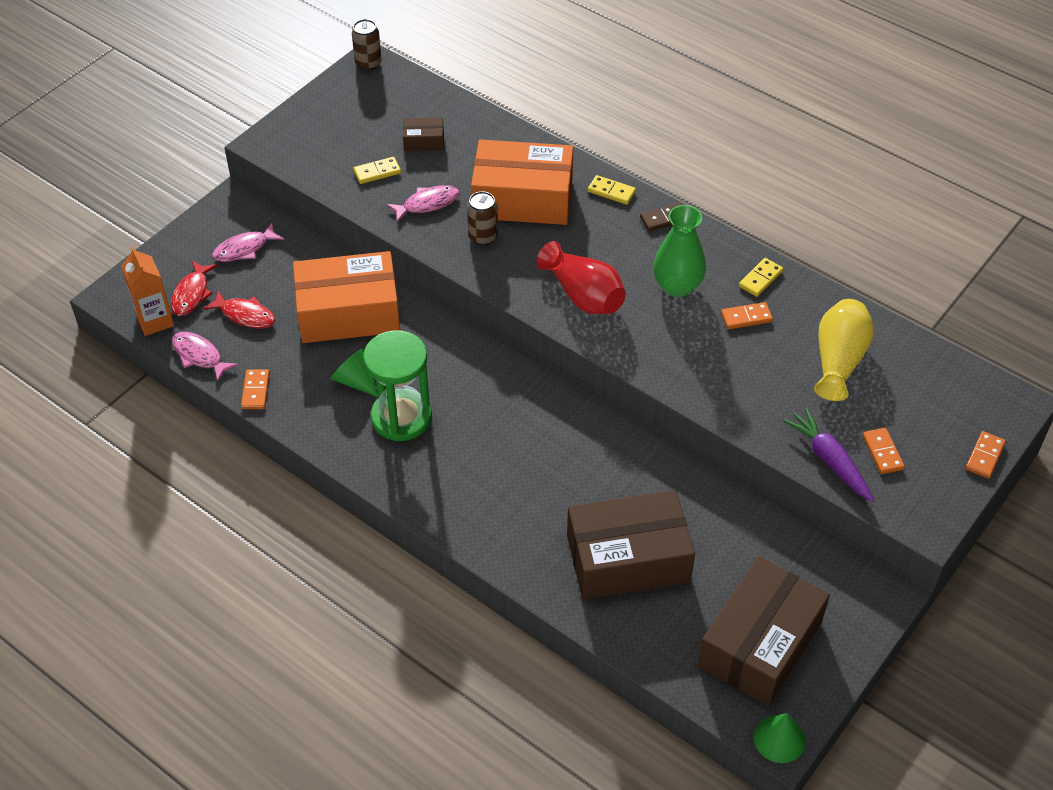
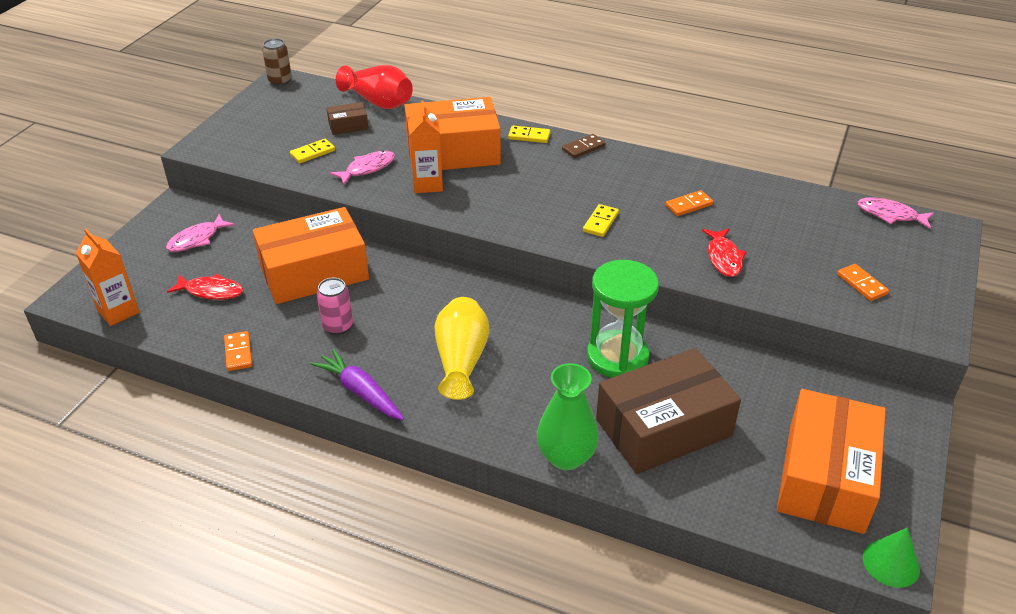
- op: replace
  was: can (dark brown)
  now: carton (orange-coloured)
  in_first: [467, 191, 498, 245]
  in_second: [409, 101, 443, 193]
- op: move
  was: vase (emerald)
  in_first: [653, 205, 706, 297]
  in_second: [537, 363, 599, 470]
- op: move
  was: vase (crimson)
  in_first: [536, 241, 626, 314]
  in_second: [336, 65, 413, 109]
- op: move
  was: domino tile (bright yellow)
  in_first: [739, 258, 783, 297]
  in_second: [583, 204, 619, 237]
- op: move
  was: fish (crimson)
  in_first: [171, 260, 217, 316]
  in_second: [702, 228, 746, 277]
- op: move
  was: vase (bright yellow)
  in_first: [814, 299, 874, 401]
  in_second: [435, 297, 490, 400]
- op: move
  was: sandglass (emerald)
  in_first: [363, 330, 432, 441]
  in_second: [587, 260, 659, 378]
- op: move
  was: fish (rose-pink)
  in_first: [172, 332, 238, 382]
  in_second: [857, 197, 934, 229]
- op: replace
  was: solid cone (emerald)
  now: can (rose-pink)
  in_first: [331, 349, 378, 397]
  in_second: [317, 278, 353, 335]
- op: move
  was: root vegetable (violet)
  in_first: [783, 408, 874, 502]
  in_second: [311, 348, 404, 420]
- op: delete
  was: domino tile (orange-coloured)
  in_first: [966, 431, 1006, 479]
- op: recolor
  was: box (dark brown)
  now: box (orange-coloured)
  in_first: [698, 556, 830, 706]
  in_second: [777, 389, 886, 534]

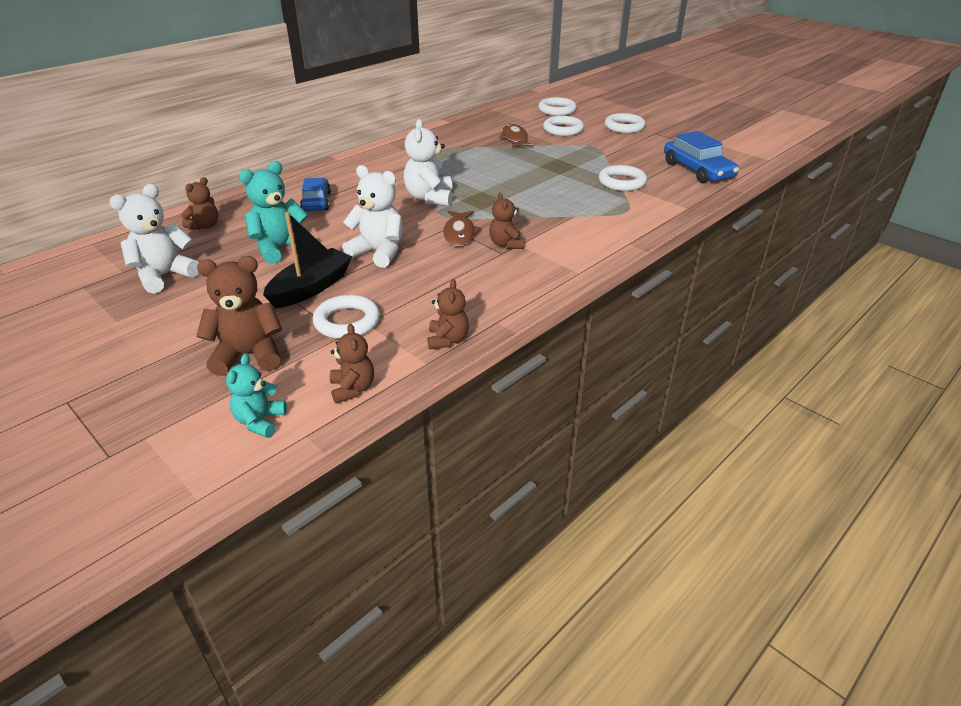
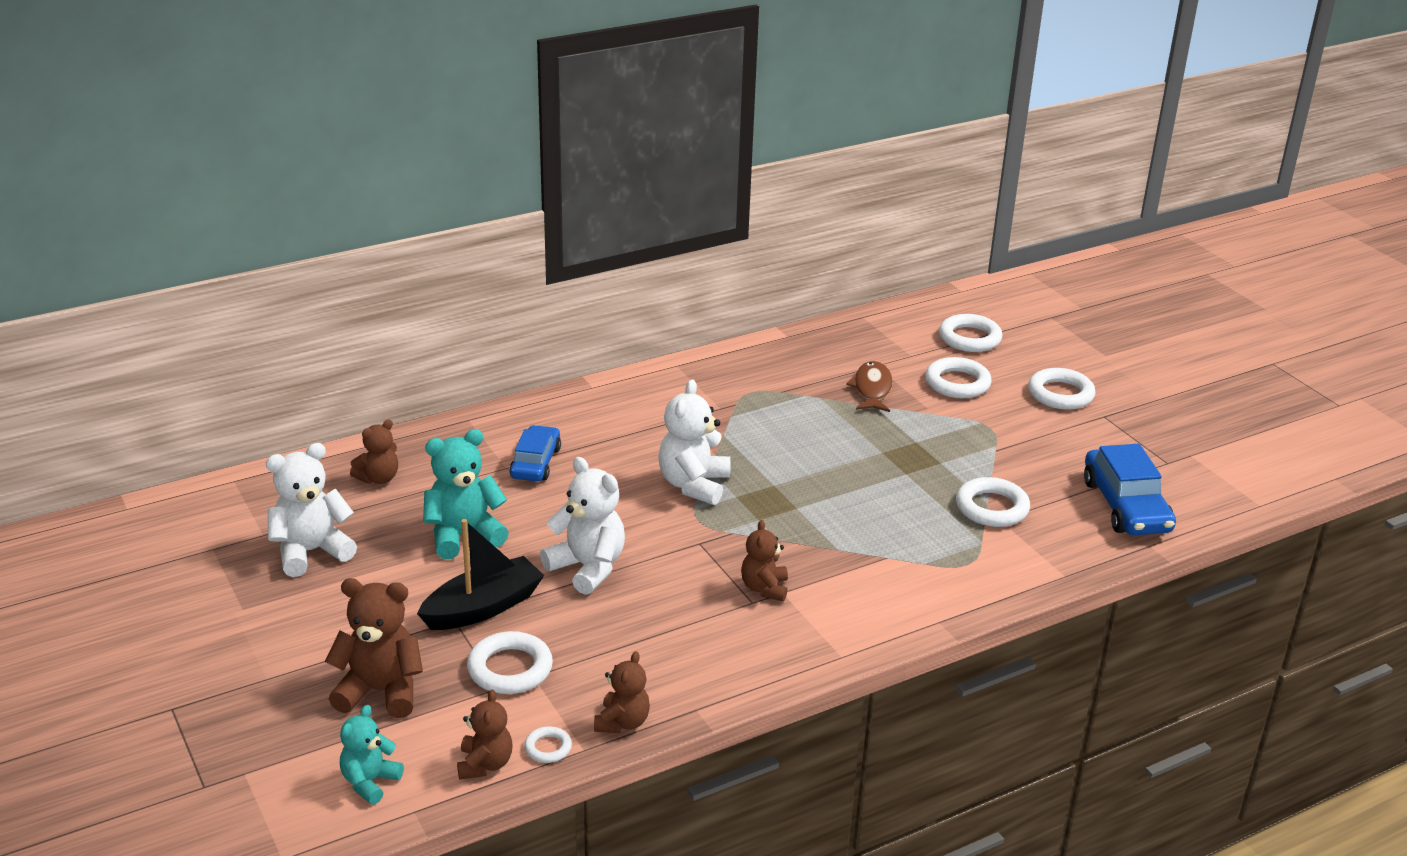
- op: delete
  was: fish (dark brown)
  in_first: [443, 211, 481, 246]
- op: insert
  now: ring (snow-white)
  in_second: [524, 726, 572, 763]

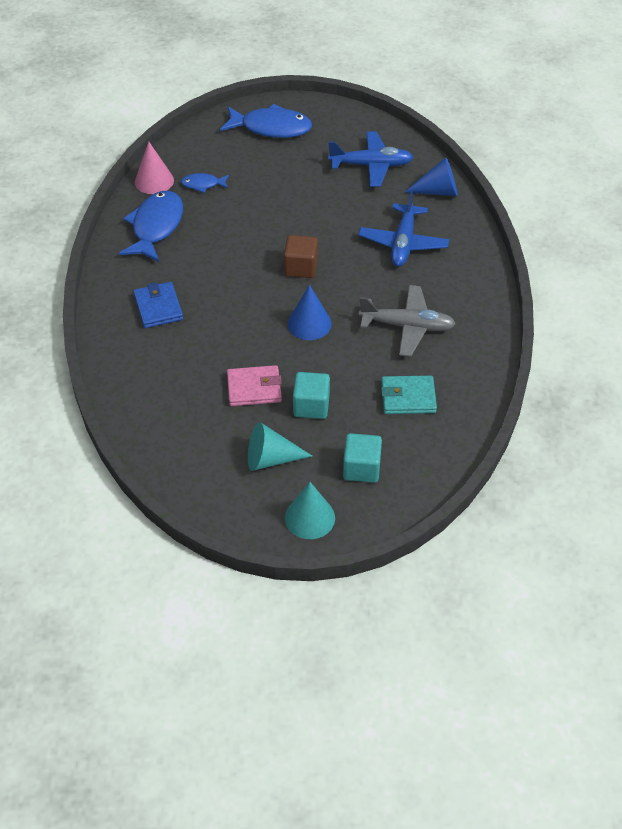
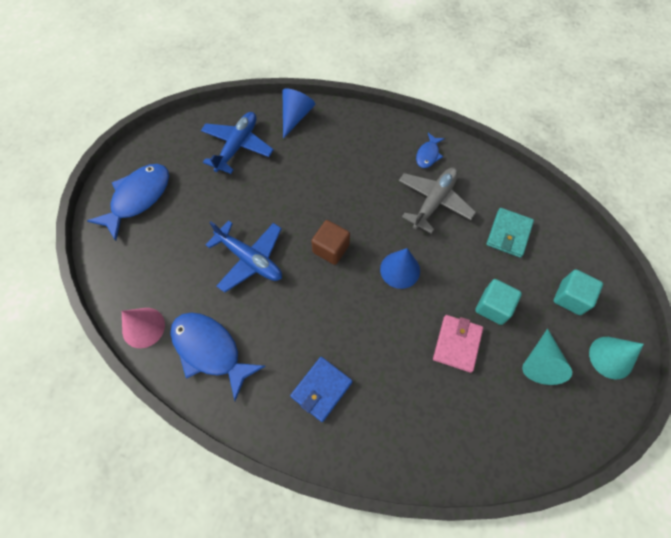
- op: move
  was: fish (royal blue)
  in_first: [181, 173, 229, 193]
  in_second: [416, 133, 445, 168]
- op: move
  was: aeroplane (royal blue)
  in_first: [358, 189, 449, 267]
  in_second: [205, 220, 282, 293]
- op: rotate
  was: billfold (royal blue)
  in_first: [133, 282, 183, 328]
  in_second: [290, 357, 353, 422]
  clockwise: -60

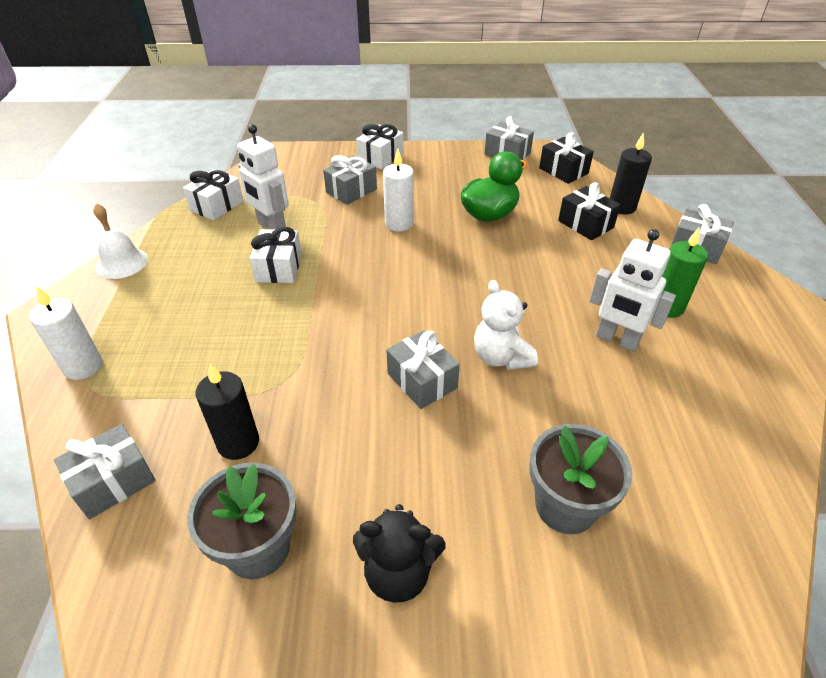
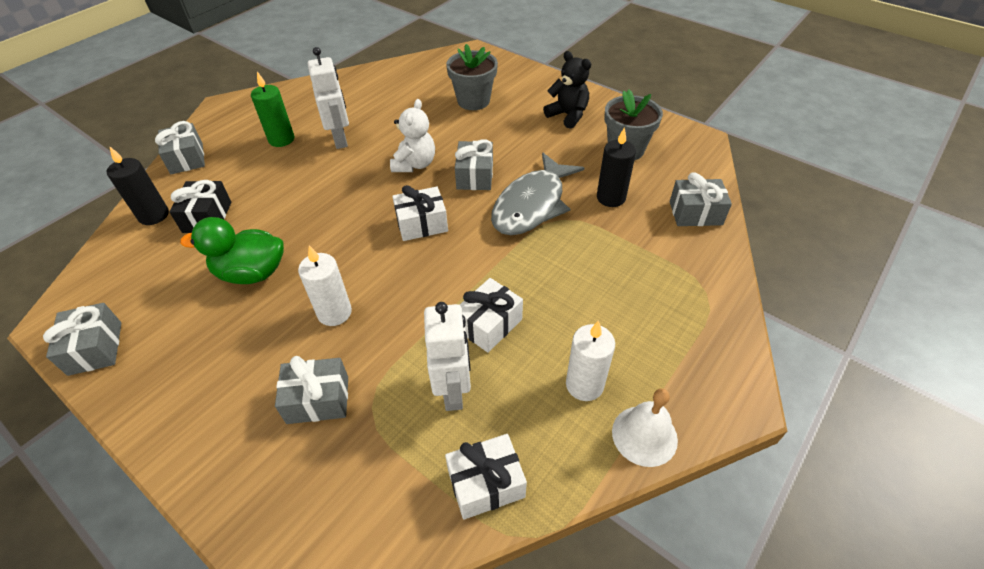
- op: move
  was: present (snow-white)
  in_first: [356, 124, 404, 169]
  in_second: [392, 185, 448, 241]
- op: delete
  was: present (black)
  in_first: [539, 132, 594, 184]
- op: move
  was: pillar candle (snow-white)
  in_first: [29, 286, 102, 380]
  in_second: [566, 320, 615, 401]
- op: insert
  now: fish (ash-grey)
  in_second: [491, 153, 584, 235]

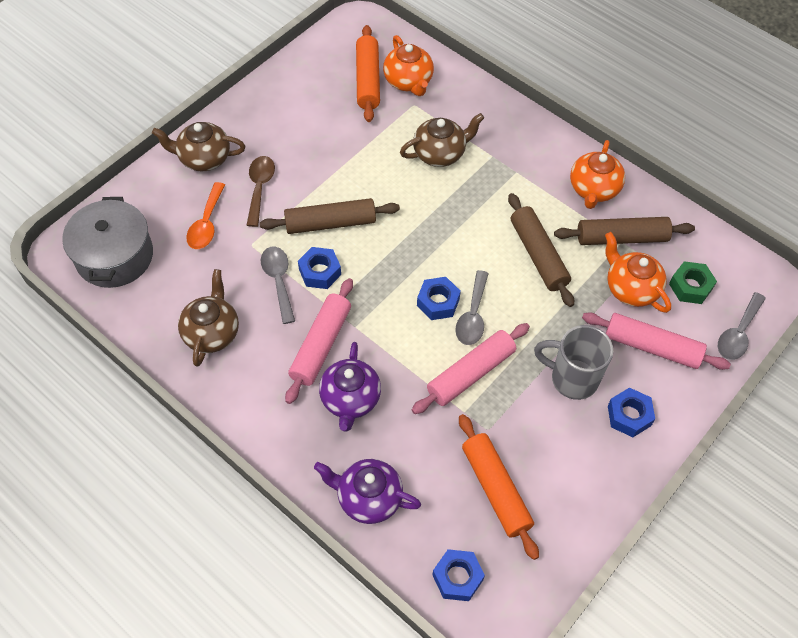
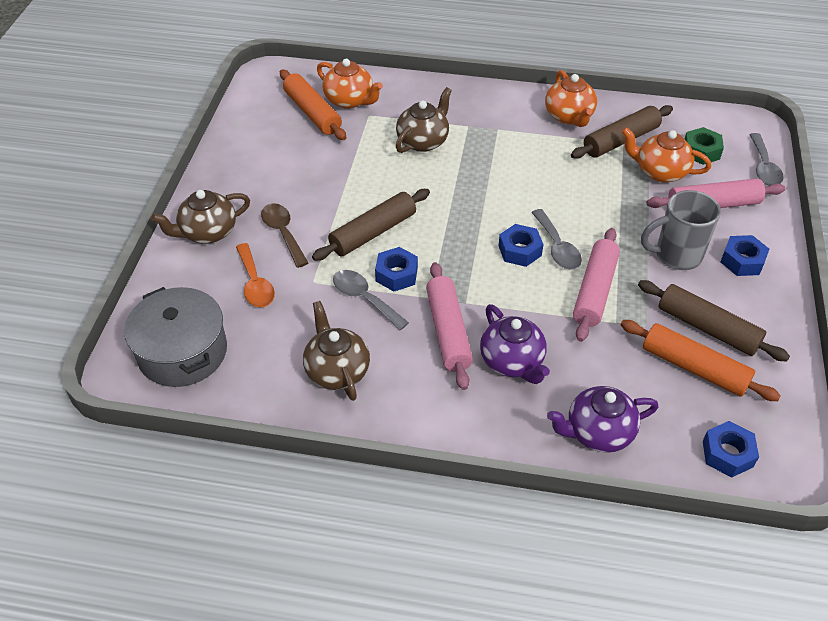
- op: move
  was: rolling pin (dark brown)
  in_first: [508, 193, 574, 307]
  in_second: [638, 280, 790, 362]

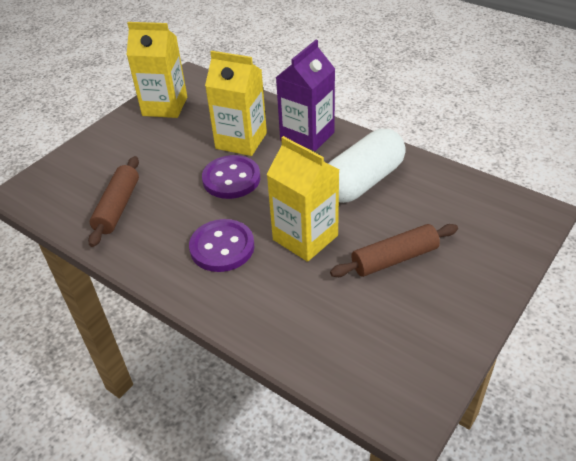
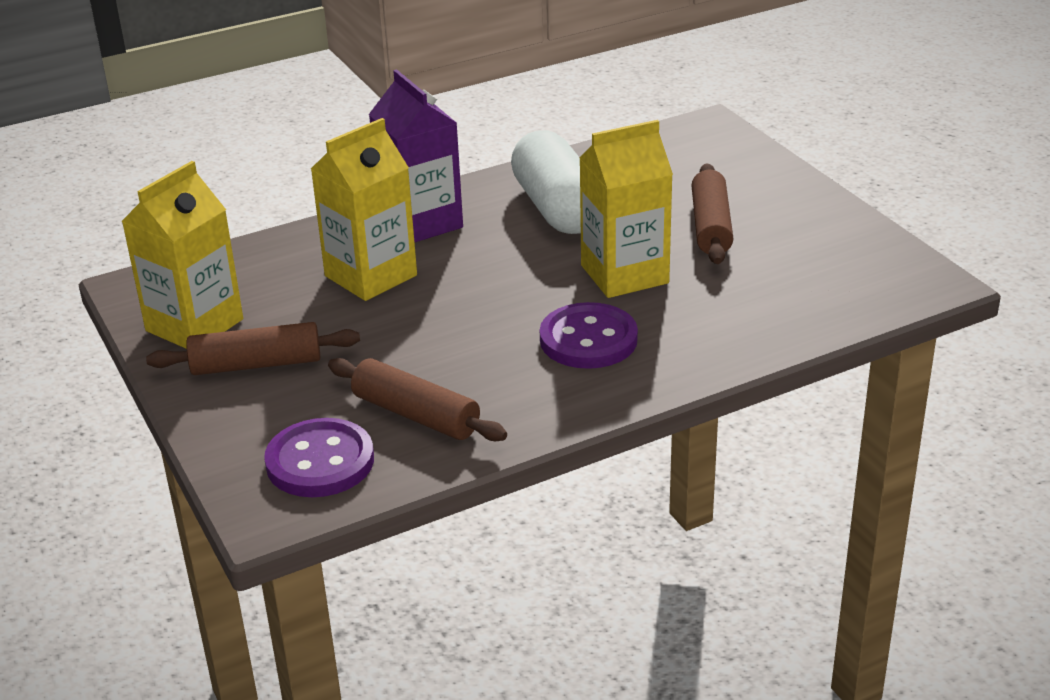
- op: move
  was: shirt button (violet)
  in_first: [202, 155, 260, 199]
  in_second: [264, 418, 374, 497]
- op: insert
  now: rolling pin (dark brown)
  in_second: [146, 322, 360, 375]

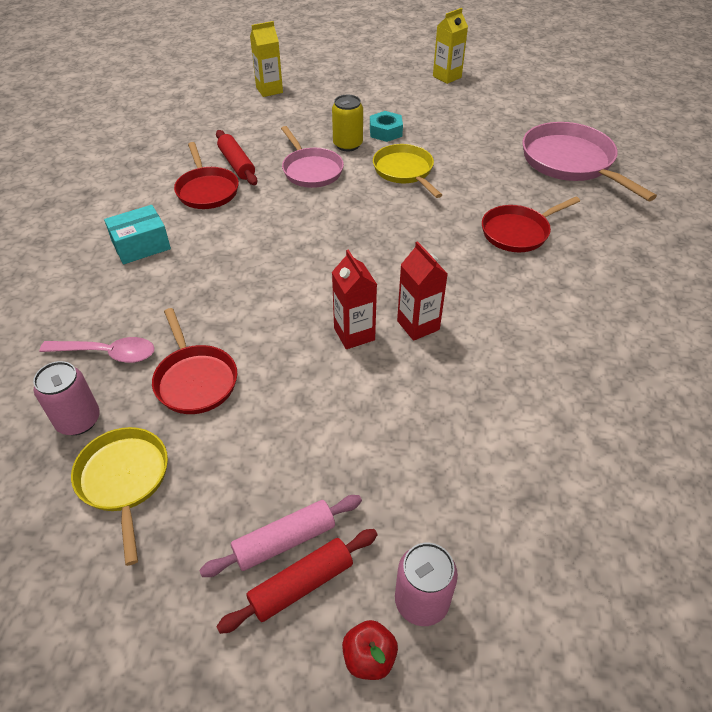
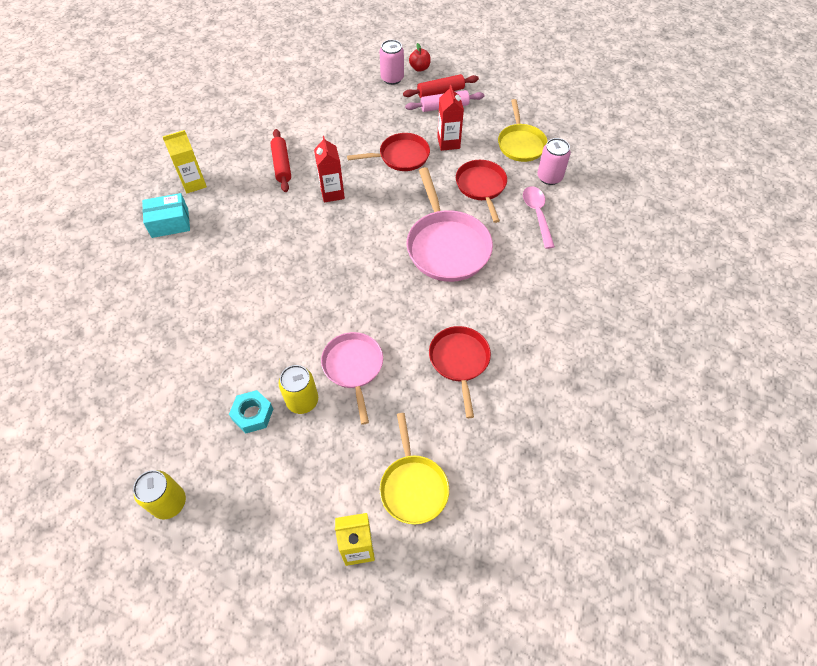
- op: move
  was: carton (bright yellow)
  in_first: [433, 8, 468, 84]
  in_second: [163, 130, 207, 193]
- op: move
  was: skillet (rose-pink)
  in_first: [522, 122, 657, 201]
  in_second: [407, 167, 493, 282]
- op: move
  was: rolling pin (crimson)
  in_first: [216, 130, 257, 185]
  in_second: [271, 129, 291, 192]
- op: move
  was: skillet (bright yellow)
  in_first: [373, 144, 442, 198]
  in_second: [380, 413, 449, 524]
- op: move
  was: skillet (crimson)
  in_first: [482, 197, 580, 252]
  in_second: [347, 133, 430, 171]
- op: move
  was: box (aqua)
  in_first: [104, 205, 171, 265]
  in_second: [142, 193, 190, 238]
- op: move
  was: carton (crimson)
  in_first: [332, 250, 377, 349]
  in_second: [437, 85, 464, 151]
- op: rotate
  was: tablespoon (rose-pink)
  in_first: [40, 337, 155, 363]
  in_second: [523, 186, 555, 249]
  clockwise: 60
- op: insert
  now: can (bright yellow)
  in_second: [133, 470, 186, 519]

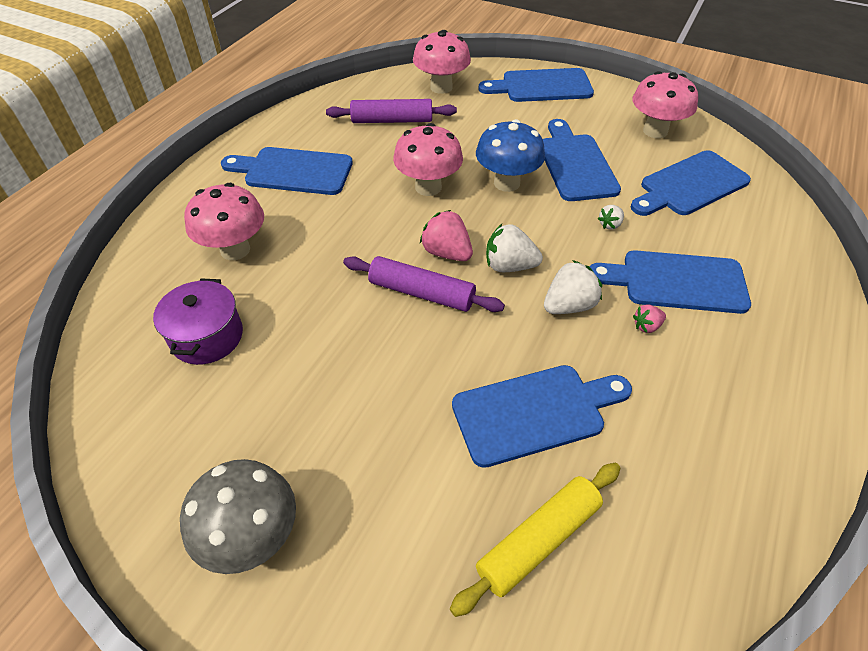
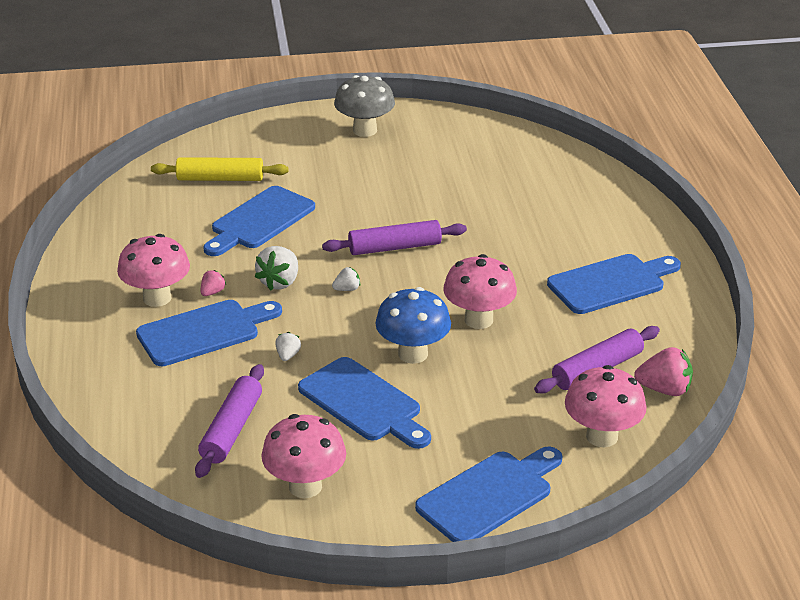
- op: replace
  was: cutting board (royal blue)
  now: rolling pin (violet)
  in_first: [631, 150, 751, 216]
  in_second: [195, 364, 264, 478]
- op: move
  was: fungus (rose-pink)
  in_first: [184, 183, 264, 260]
  in_second: [117, 234, 190, 307]
- op: move
  was: strawberry (rose-pink)
  in_first: [420, 210, 473, 261]
  in_second: [634, 347, 693, 396]
- op: resize
  was: strawberry (snow-white)
  in_first: [486, 224, 543, 272]
  in_second: [332, 267, 360, 291]
  ratio: 0.55
- op: delete
  was: pot (violet)
  in_first: [153, 278, 243, 365]
- op: rotate
  was: rolling pin (bright yellow)
  in_first: [450, 463, 621, 617]
  in_second: [151, 157, 289, 181]
  clockwise: 75

